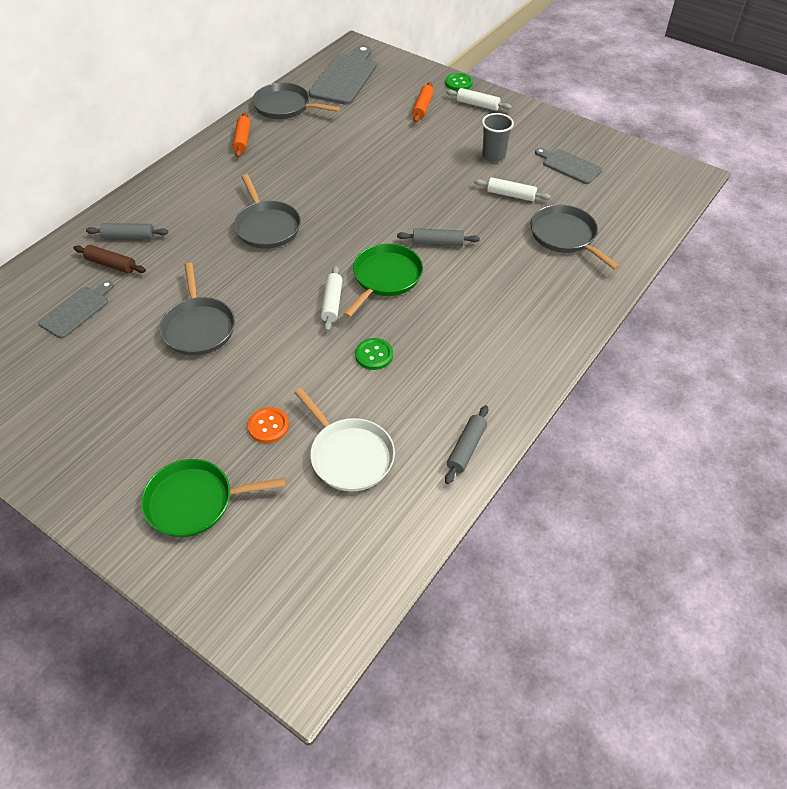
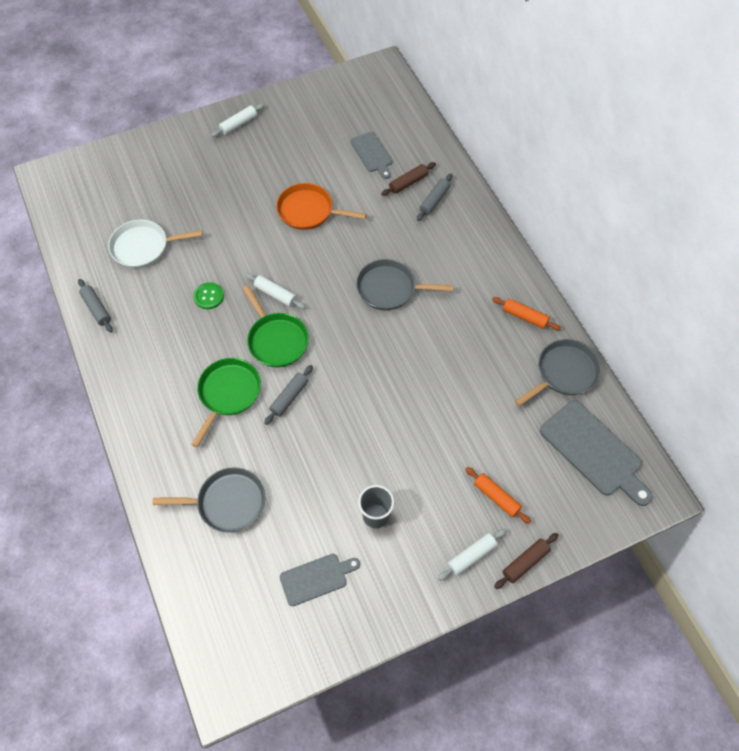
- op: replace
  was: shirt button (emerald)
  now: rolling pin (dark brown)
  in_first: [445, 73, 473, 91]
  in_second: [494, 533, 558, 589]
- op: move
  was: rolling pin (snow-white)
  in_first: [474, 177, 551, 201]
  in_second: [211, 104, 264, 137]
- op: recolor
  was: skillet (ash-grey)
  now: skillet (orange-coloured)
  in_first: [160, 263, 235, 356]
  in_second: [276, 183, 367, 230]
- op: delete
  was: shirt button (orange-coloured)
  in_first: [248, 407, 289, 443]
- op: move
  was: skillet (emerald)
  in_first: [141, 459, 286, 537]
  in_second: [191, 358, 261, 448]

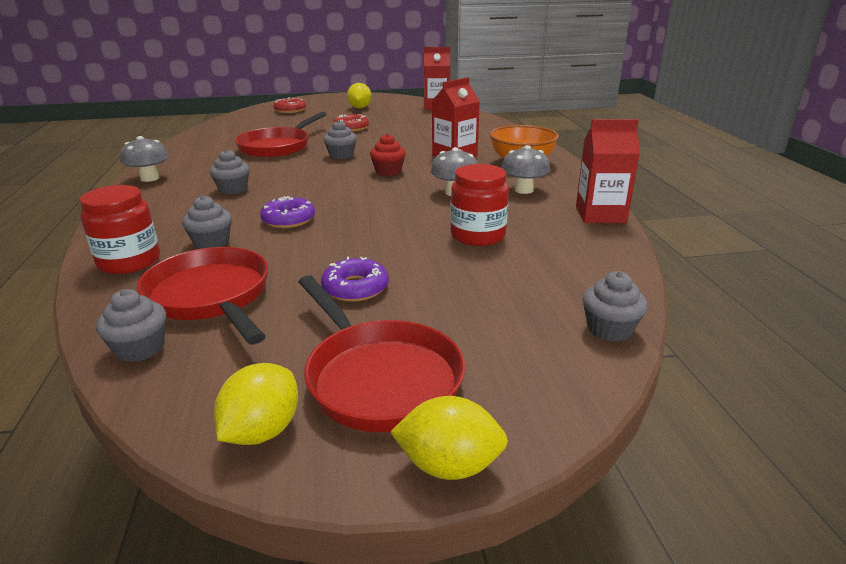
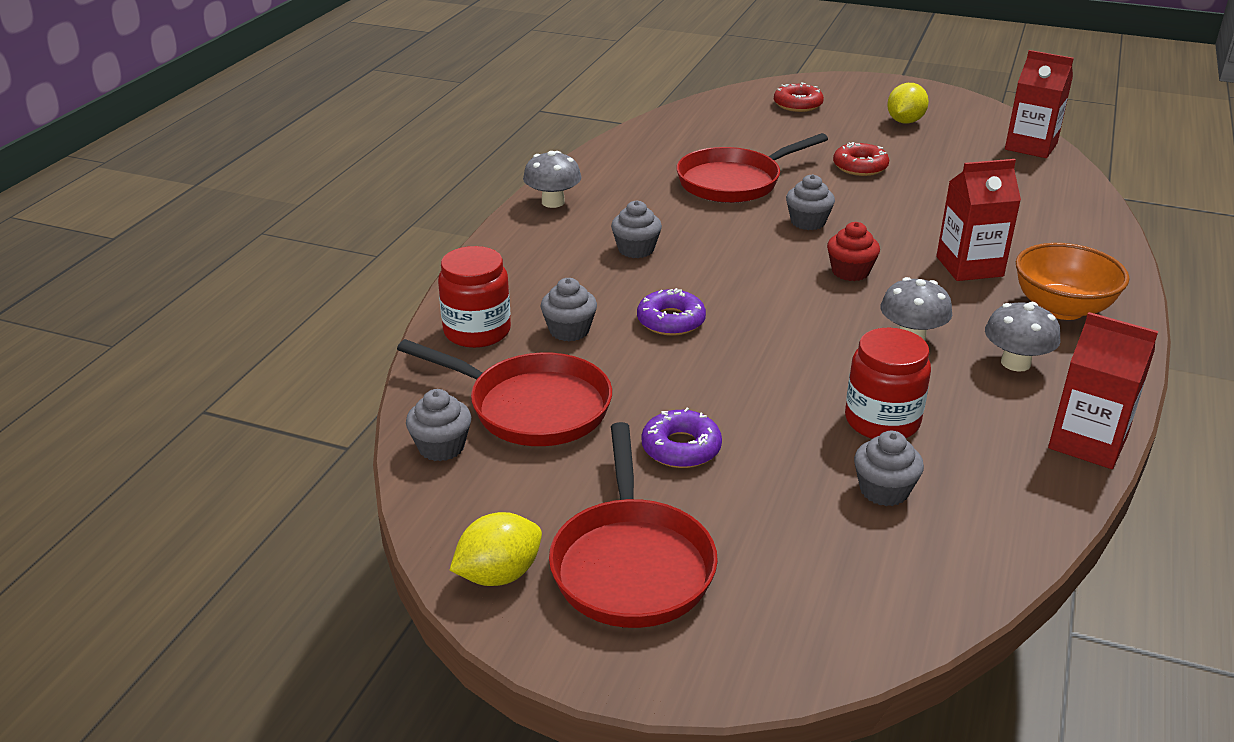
- op: rotate
  was: skillet (crimson)
  in_first: [137, 247, 269, 344]
  in_second: [397, 339, 612, 446]
  clockwise: 120
- op: move
  was: fairy cake (ash-grey)
  in_first: [583, 271, 647, 342]
  in_second: [854, 431, 924, 506]
- op: delete
  was: toy lemon (bright yellow)
  in_first: [390, 396, 508, 480]

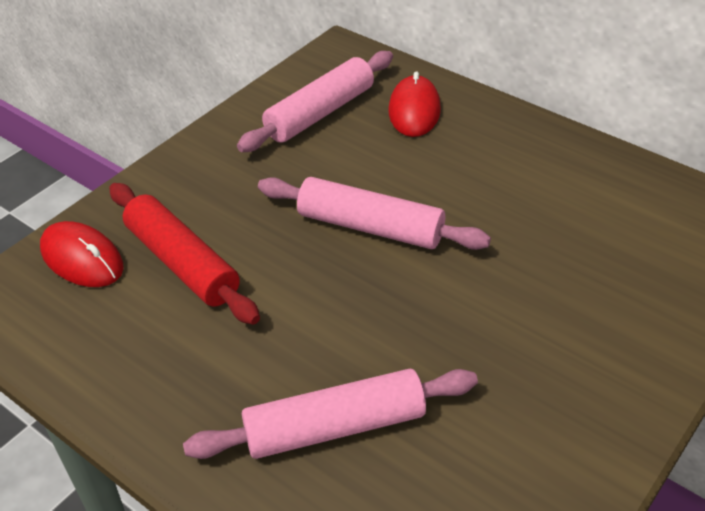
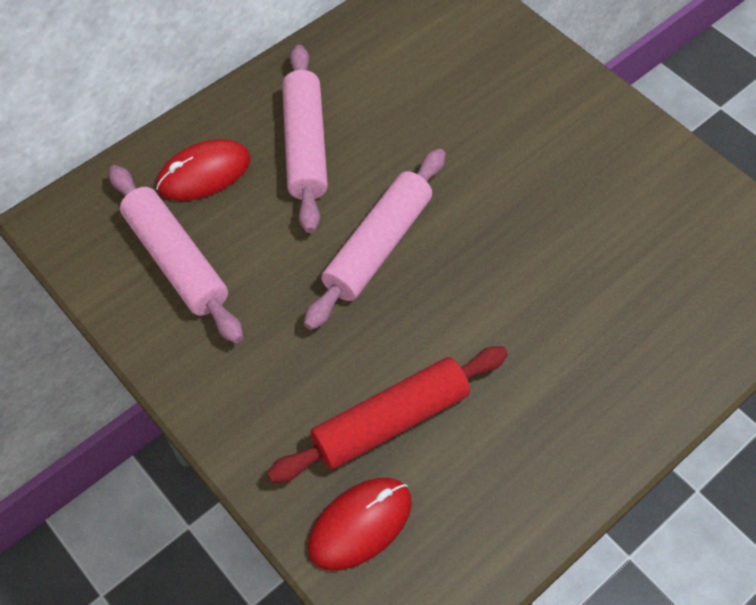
- op: rotate
  was: mouse (crimson)
  in_first: [389, 71, 441, 137]
  in_second: [156, 139, 251, 201]
  clockwise: -45
- op: move
  was: rolling pin (rose-pink)
  in_first: [183, 369, 478, 459]
  in_second: [282, 45, 328, 233]

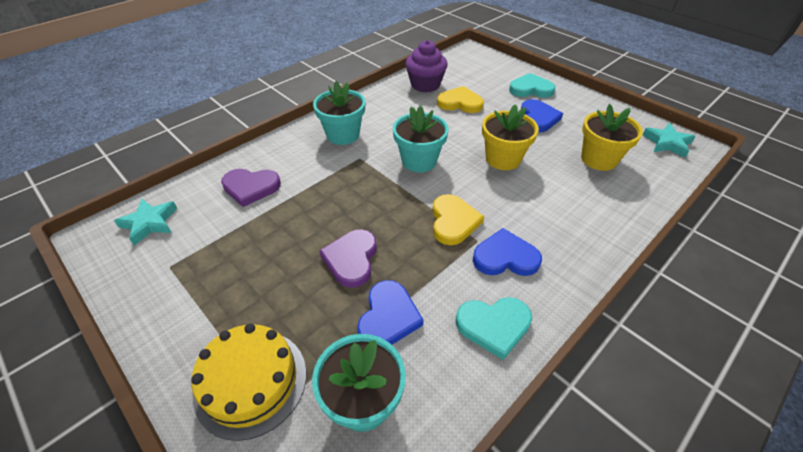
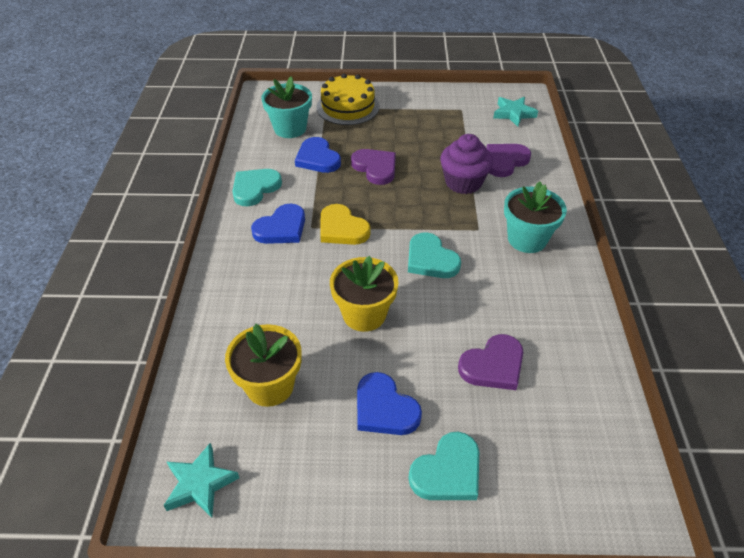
- op: move
  was: fairy cake (violet)
  in_first: [405, 40, 448, 92]
  in_second: [440, 134, 493, 194]
- op: recolor
  was: love heart (bright yellow)
  now: love heart (violet)
  in_first: [437, 86, 484, 113]
  in_second: [458, 334, 523, 390]
- op: replace
  was: potted plant (aqua)
  now: love heart (aqua)
  in_first: [393, 106, 449, 172]
  in_second: [408, 233, 461, 278]

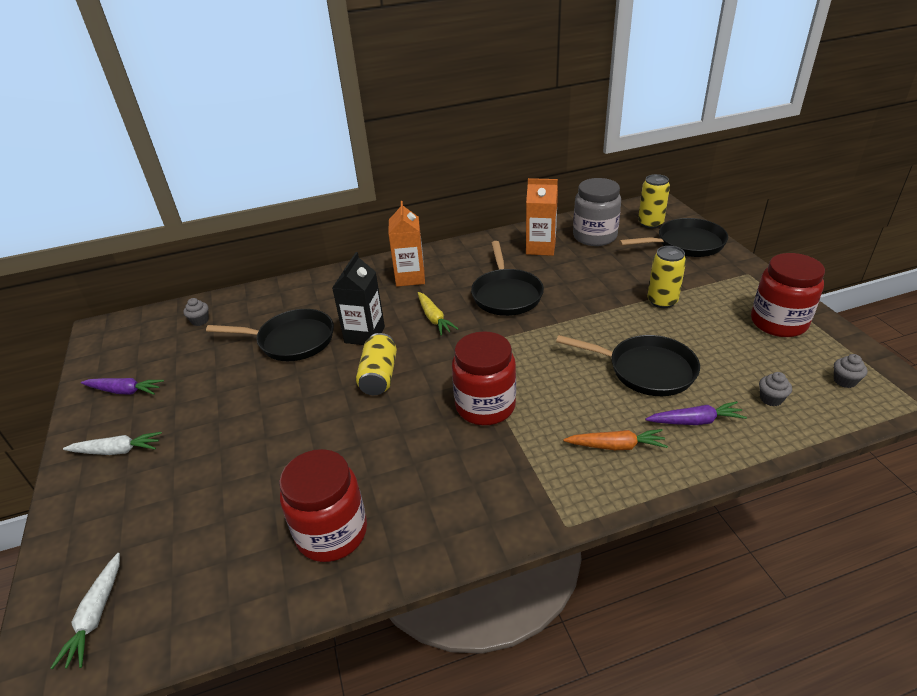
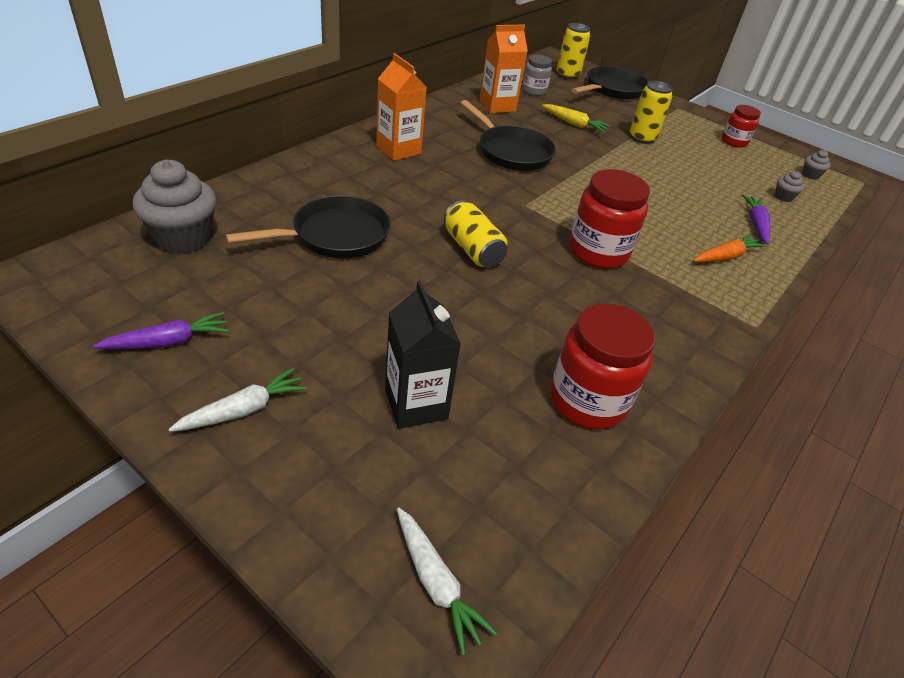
- op: resize
  was: preserve jar (ash-grey)
  in_first: [573, 178, 621, 246]
  in_second: [522, 55, 552, 96]
  ratio: 0.58
- op: move
  was: carton (black)
  in_first: [332, 252, 385, 345]
  in_second: [385, 281, 461, 429]
- op: resize
  was: preserve jar (crimson)
  in_first: [751, 253, 825, 337]
  in_second: [722, 105, 761, 148]
  ratio: 0.58
- op: move
  was: root vegetable (bright yellow)
  in_first: [418, 292, 458, 336]
  in_second: [542, 104, 610, 133]
- op: resize
  was: fairy cake (ash-grey)
  in_first: [183, 298, 209, 326]
  in_second: [133, 160, 217, 254]
  ratio: 2.26
- op: delete
  was: skillet (black)
  in_first: [556, 335, 700, 396]
- op: rotate
  was: root vegetable (violet)
  in_first: [645, 401, 747, 425]
  in_second: [742, 195, 770, 245]
  clockwise: -45

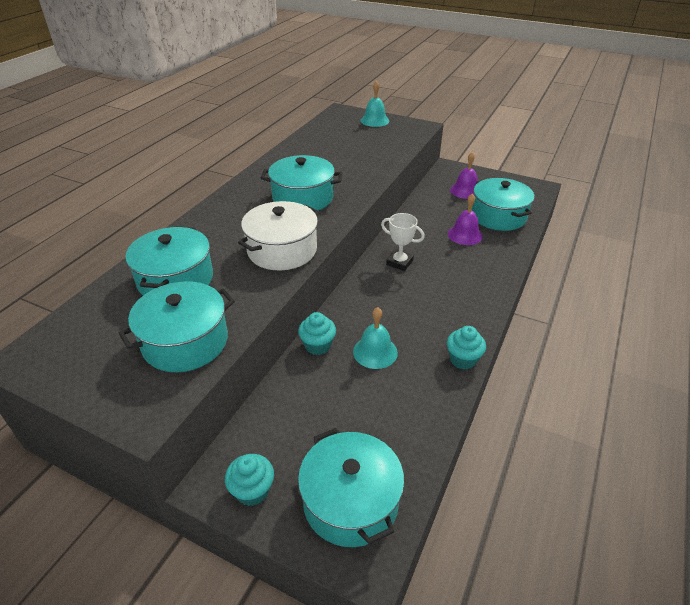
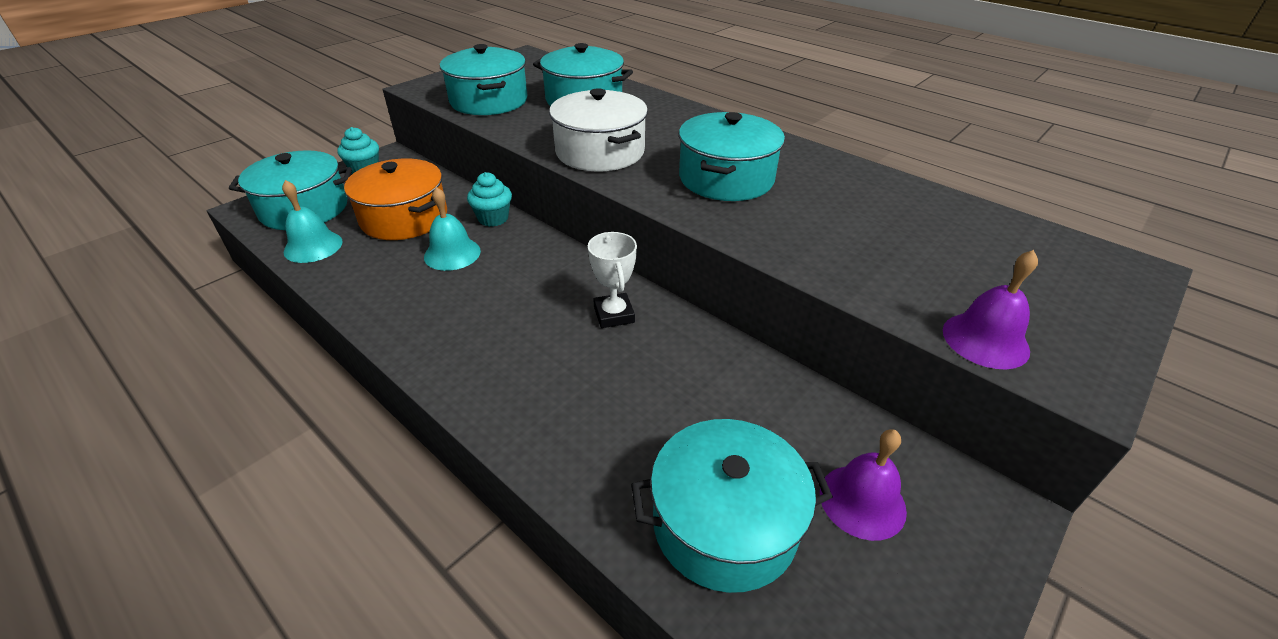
- op: move
  was: hand bell (aqua)
  in_first: [360, 81, 389, 127]
  in_second: [282, 180, 343, 263]
- op: move
  was: hand bell (violet)
  in_first: [448, 194, 483, 245]
  in_second: [943, 250, 1038, 369]
- op: rotate
  was: prize cup (snow-white)
  in_first: [381, 213, 425, 271]
  in_second: [588, 232, 637, 328]
  clockwise: -60
- op: delete
  was: fairy cake (aqua)
  in_first: [447, 326, 486, 369]
- op: insert
  now: pot (orange-coloured)
  in_second: [344, 158, 447, 240]

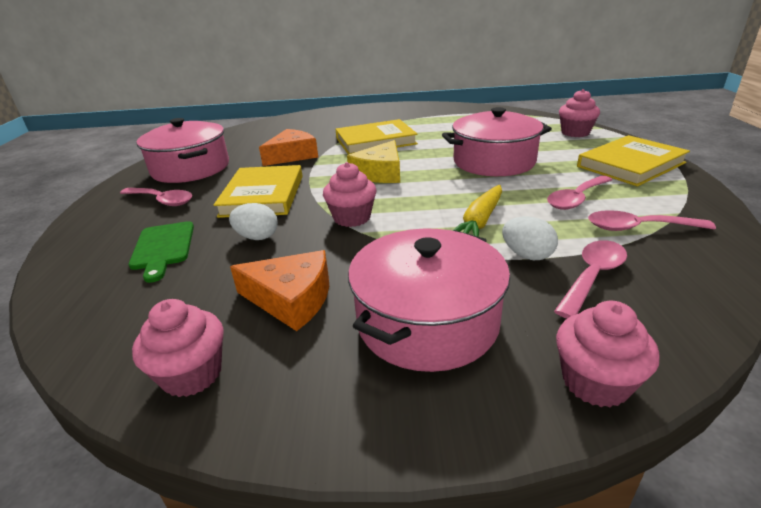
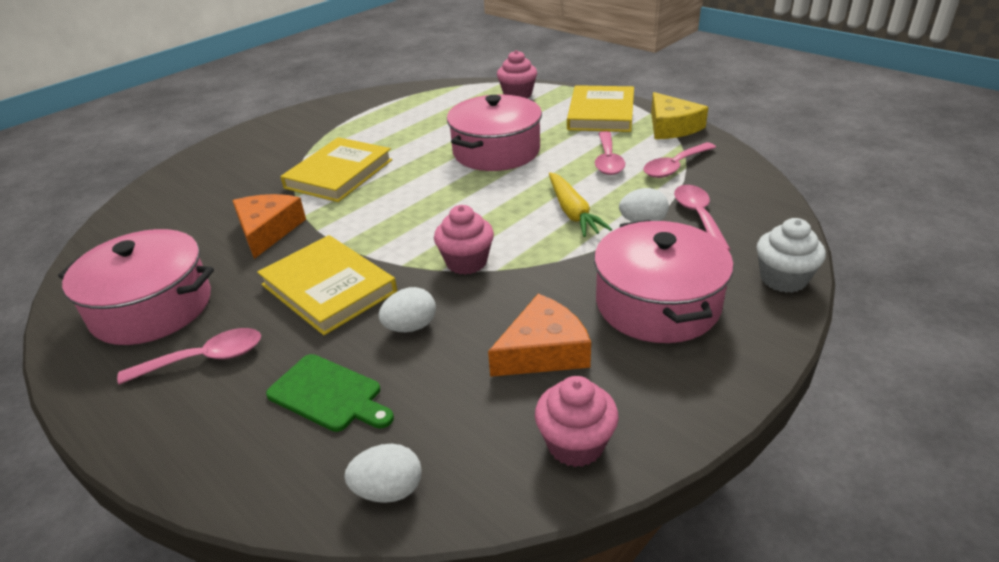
- op: move
  was: cheese wedge (bright yellow)
  in_first: [347, 140, 400, 183]
  in_second: [651, 92, 708, 139]
- op: recolor
  was: fairy cake (rose-pink)
  now: fairy cake (snow-white)
  in_first: [556, 301, 659, 407]
  in_second: [757, 218, 826, 293]
- op: insert
  now: egg shape (snow-white)
  in_second: [344, 444, 422, 503]

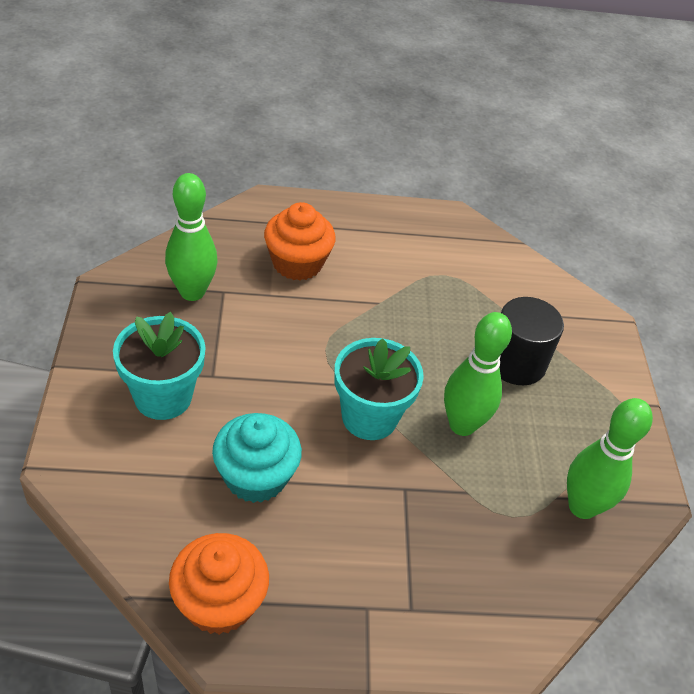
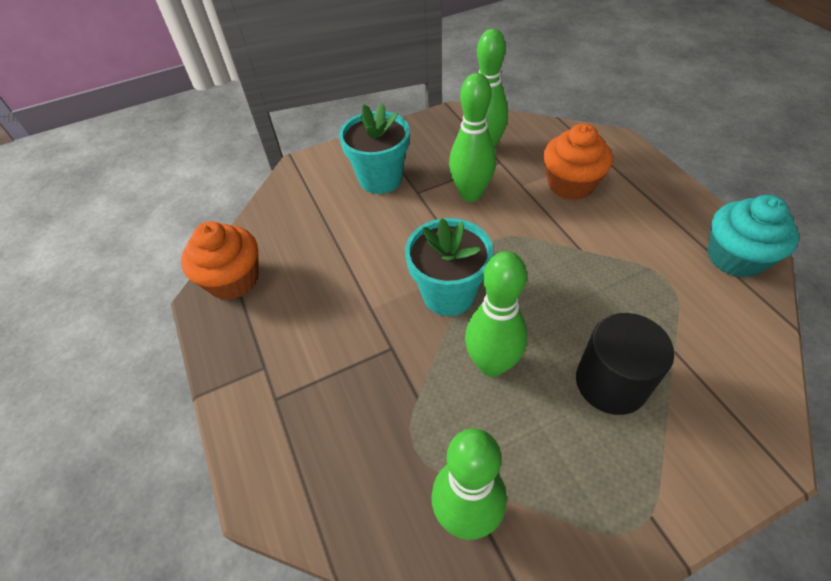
- op: move
  was: fairy cake (aqua)
  in_first: [212, 413, 302, 503]
  in_second: [707, 195, 799, 278]
- op: insert
  now: bowling pin (emerald)
  in_second: [449, 73, 496, 202]

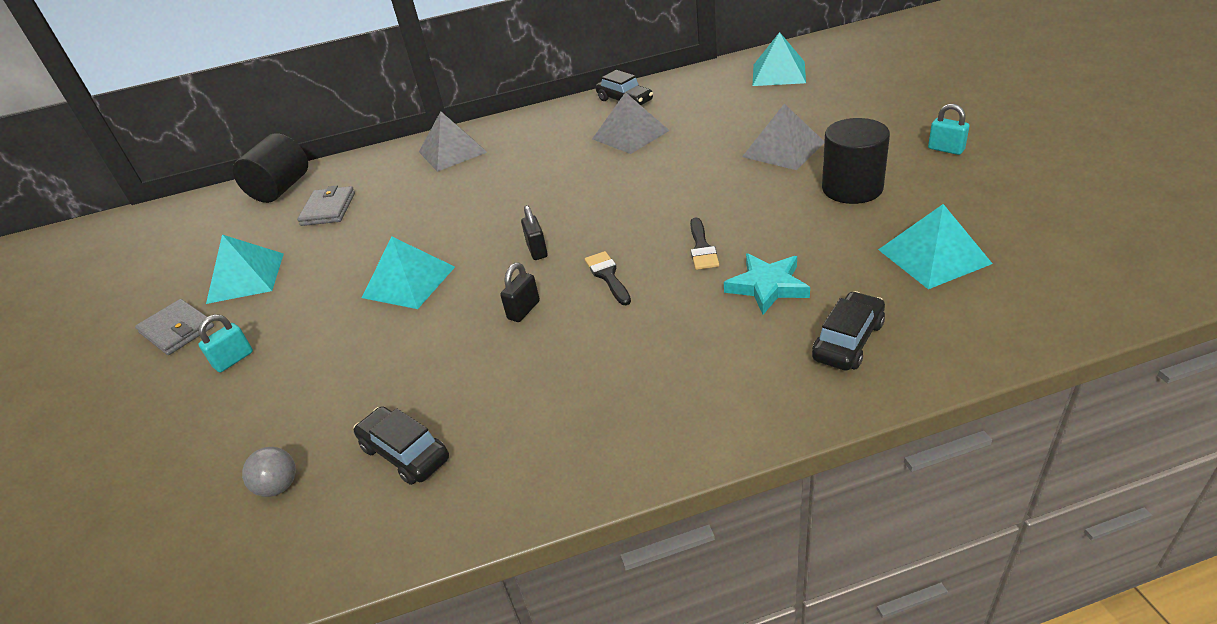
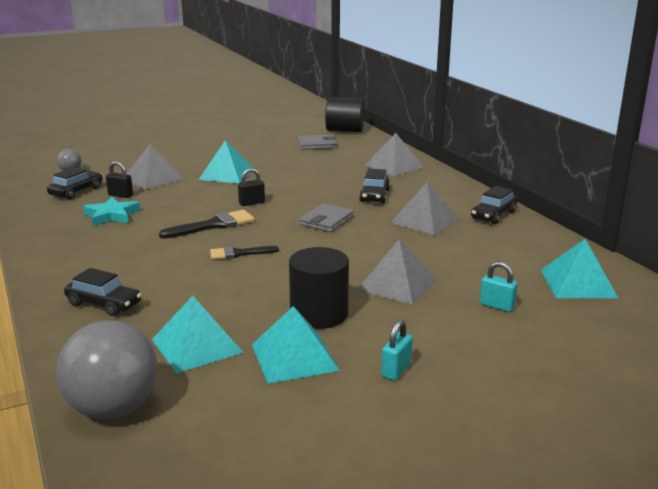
- op: move
  was: pyramid (aqua)
  in_first: [206, 235, 284, 304]
  in_second: [252, 306, 340, 384]
- op: resize
  was: paintbrush (black)
  in_first: [585, 251, 631, 305]
  in_second: [159, 210, 255, 239]
  ratio: 1.52
- op: move
  was: star shape (aqua)
  in_first: [724, 254, 810, 315]
  in_second: [83, 197, 140, 226]
- op: move
  was: padlock (black)
  in_first: [500, 262, 540, 322]
  in_second: [106, 161, 133, 198]
- op: move
  was: billfold (ash-grey)
  in_first: [135, 299, 214, 355]
  in_second: [299, 203, 354, 232]
- op: move
  was: padlock (aqua)
  in_first: [198, 314, 253, 372]
  in_second: [480, 261, 518, 312]
- op: insert
  now: pyramid (ash-grey)
  in_second: [126, 144, 184, 190]
- op: insert
  now: car (black)
  in_second: [359, 169, 390, 203]
- op: insert
  now: ball (ash-grey)
  in_second: [56, 320, 158, 419]

